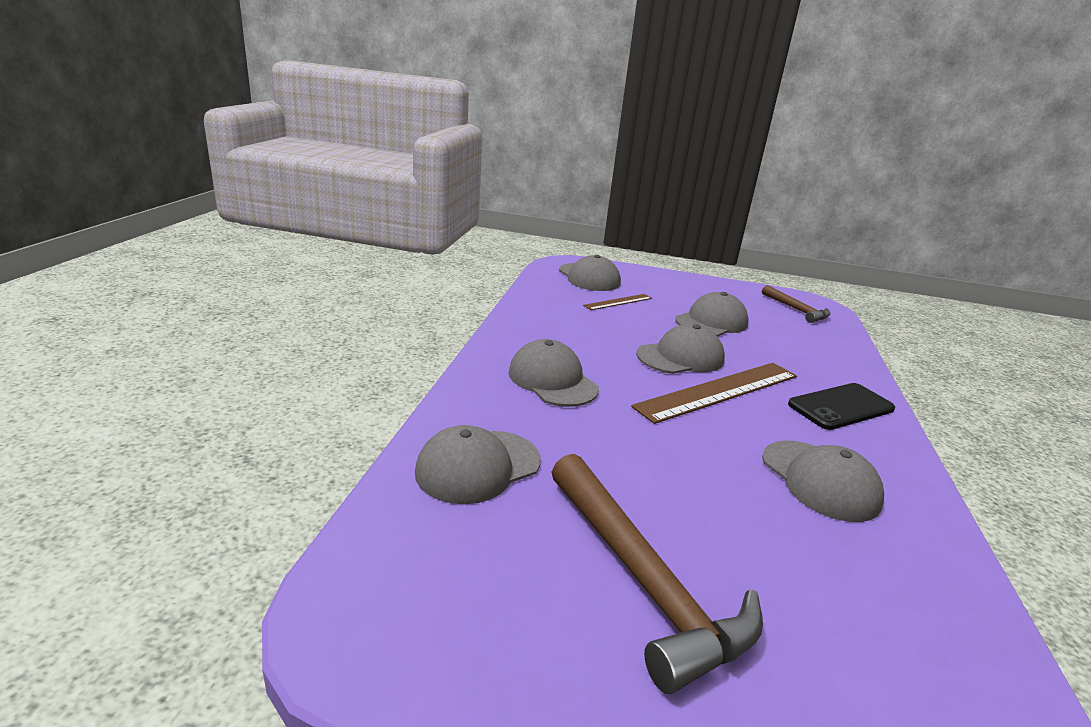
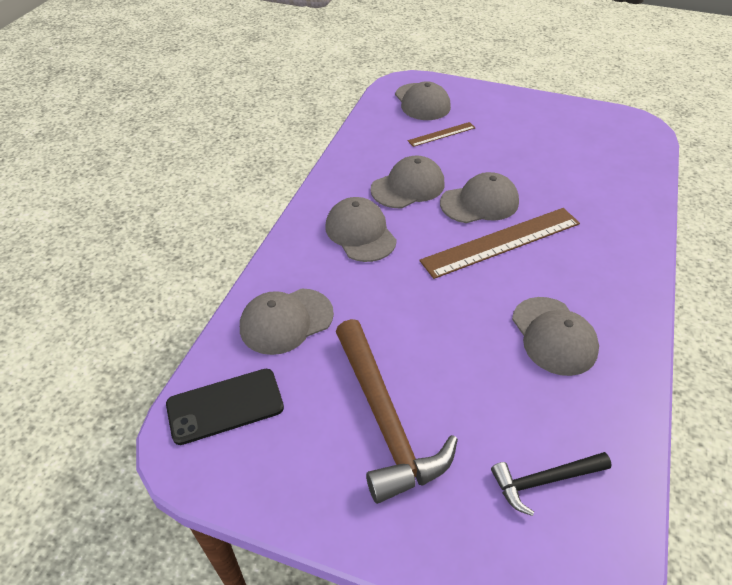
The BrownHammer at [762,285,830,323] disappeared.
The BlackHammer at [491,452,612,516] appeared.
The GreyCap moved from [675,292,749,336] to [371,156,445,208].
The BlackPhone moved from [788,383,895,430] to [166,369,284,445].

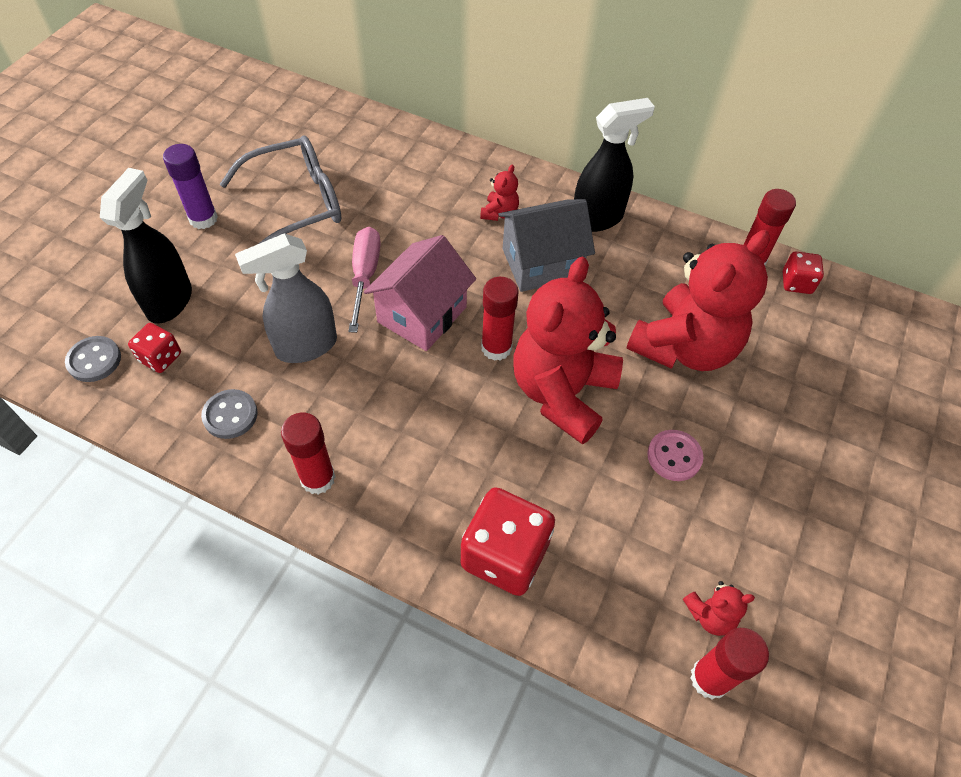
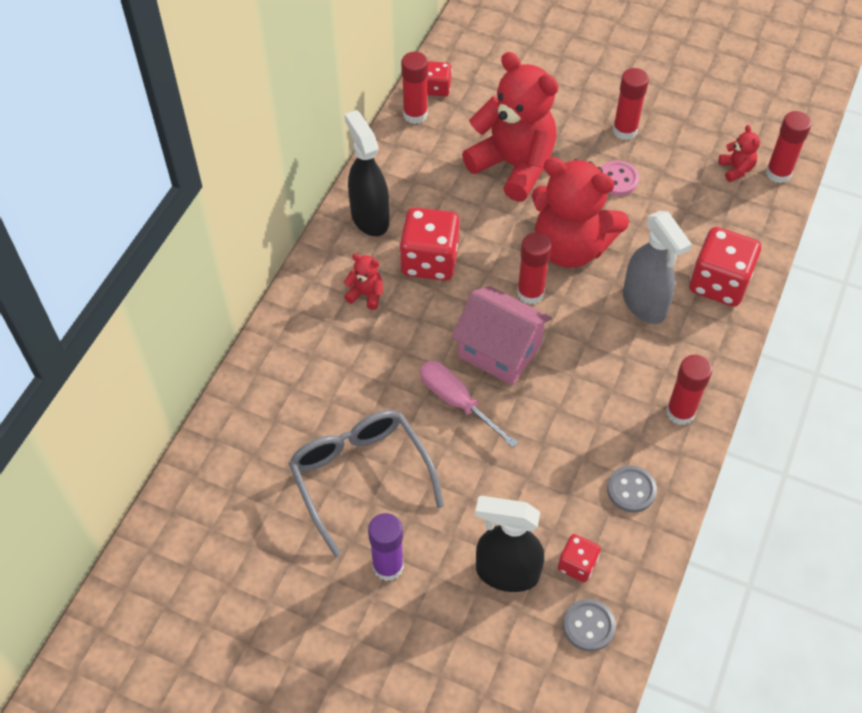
The RedGlueStick at [613,68,649,140] appeared.
The GreySprayBottle moved from [235,233,337,363] to [623,211,692,324].
The GreyHouse at [498,199,595,292] was replaced by the RedDice at [399,207,460,281].
The PinkScrewdriver at [348,227,381,333] turned 45 degrees clockwise.

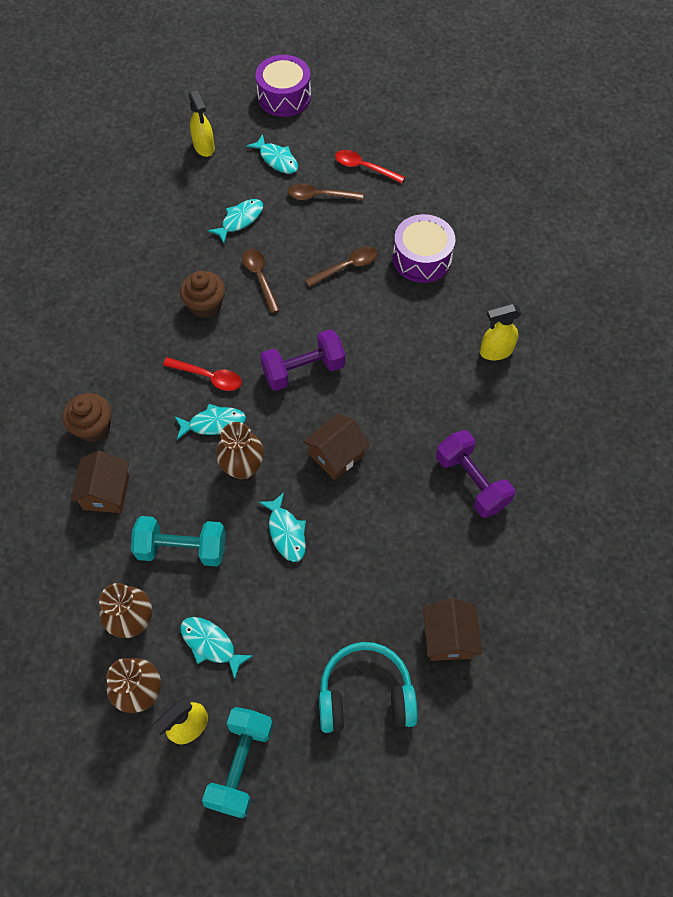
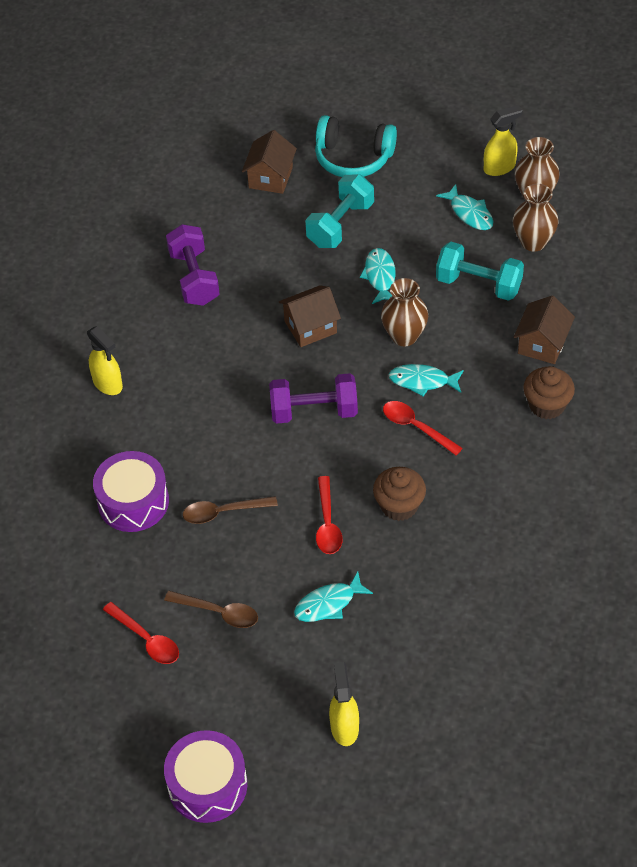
The TurquoiseFish at [246,134,298,174] disappeared.
The TurquoiseDumbbell moved from [202,707,274,818] to [305,174,374,248].
The BrownSpoon at [242,248,280,314] became the RedSpoon at [316,476,343,554].
The YellowSprayBottle at [480,304,522,360] turned 45 degrees clockwise.

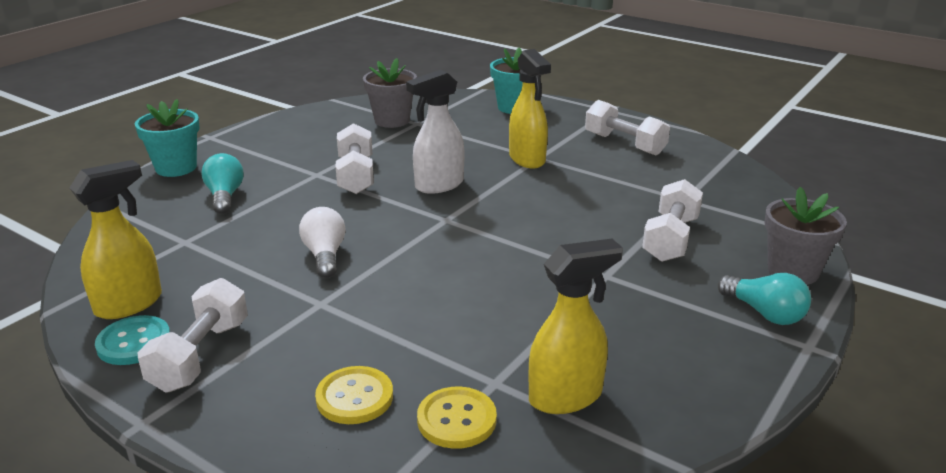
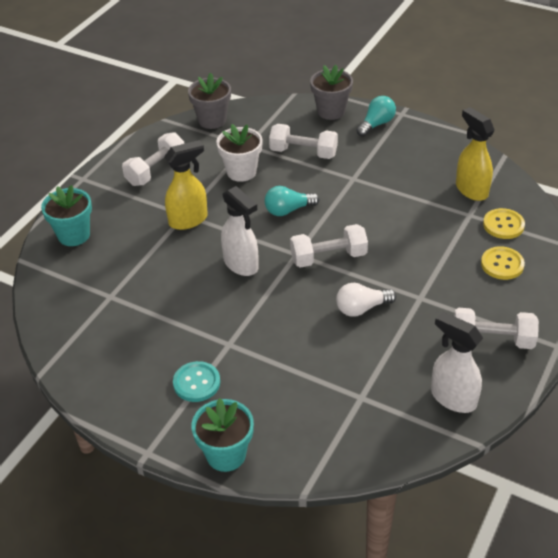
The WhiteFlowerPot at [216,124,263,182] appeared.
The TurquoiseButton moved from [95,315,170,365] to [173,361,220,402].
The TurquoiseLightBulb moved from [201,153,244,214] to [265,186,319,216].
The WhiteDumbbell moved from [336,123,374,194] to [290,224,368,268].
The GreyFlowerPot moved from [363,58,417,128] to [188,73,231,129].
The YellowSprayBottle at [69,160,162,319] became the WhiteSprayBottle at [431,311,483,413].

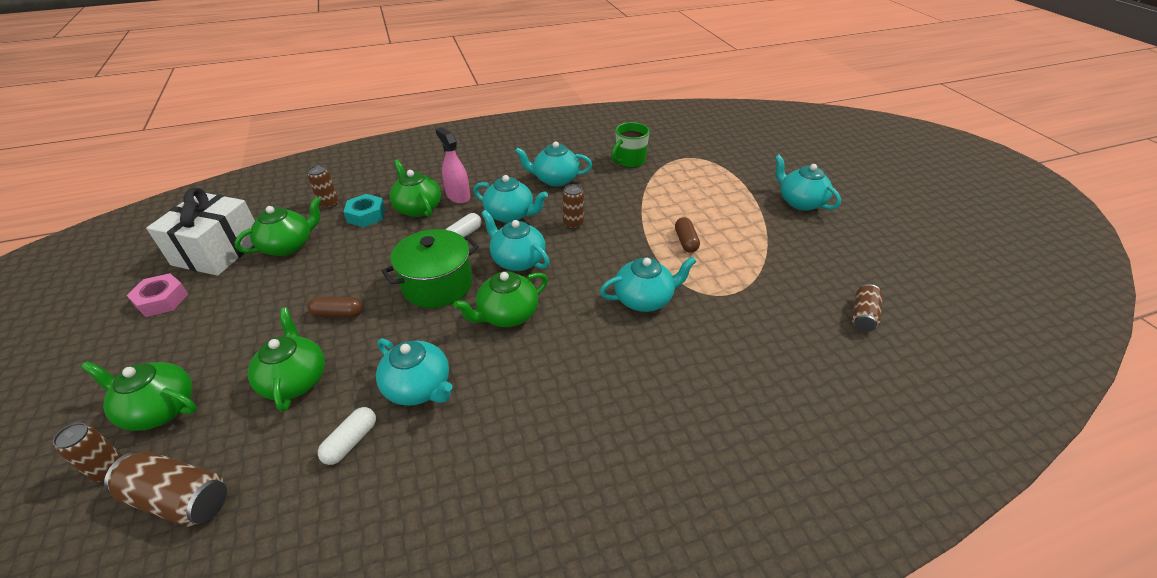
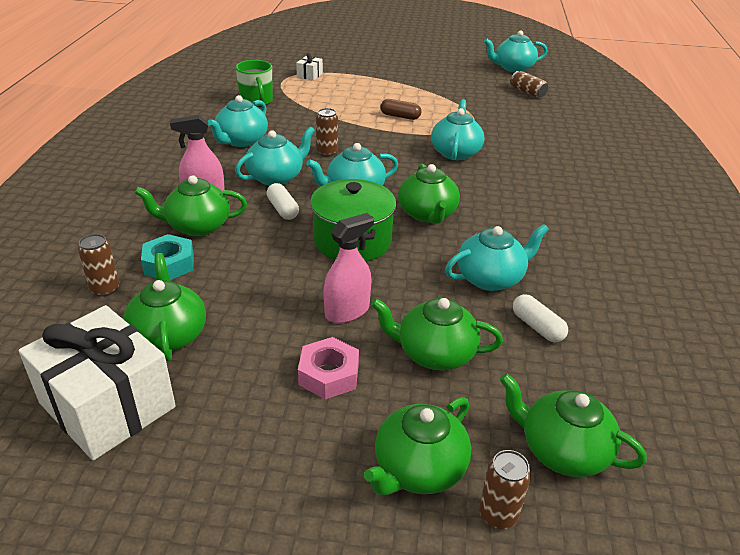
The WhiteGift at [296,53,323,81] appeared.
The PinkNut moved from [127,273,188,317] to [298,337,359,399].
The TurquoiseTeapot moved from [775,155,841,211] to [484,30,548,72].
The BrownCan at [104,451,227,527] was replaced by the GreenTeapot at [500,373,647,477].
The BrownCapsule at [308,297,363,317] was replaced by the PinkSprayBottle at [323,213,374,323].

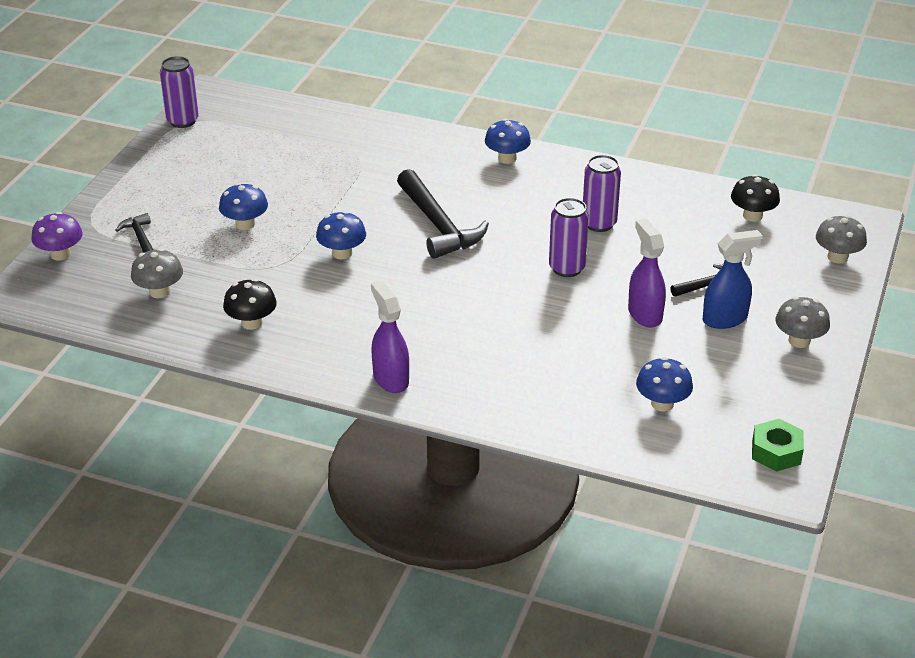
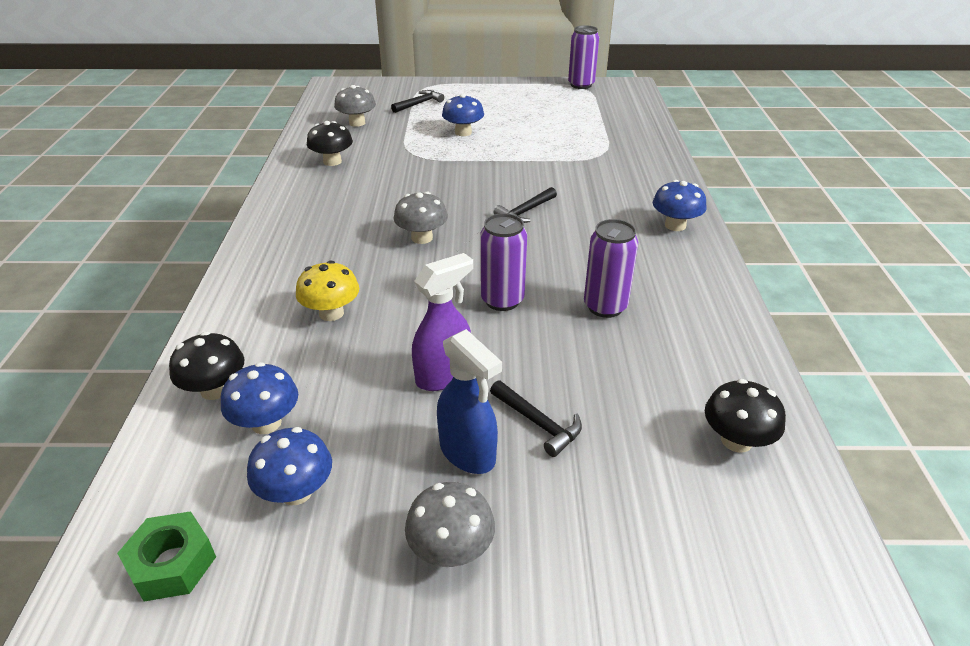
The PurpleMushroom at [31,212,83,261] disappeared.
The PurpleSprayBottle at [371,280,409,393] disappeared.
The BlackMushroom at [169,332,244,400] appeared.
The YellowMushroom at [296,261,359,321] appeared.
The BlueMushroom moved from [316,211,366,259] to [247,427,332,506].
The GreyMushroom moved from [816,215,867,263] to [393,192,448,244].
The BlackHammer at [397,169,489,259] changed to 0.52 times the size.

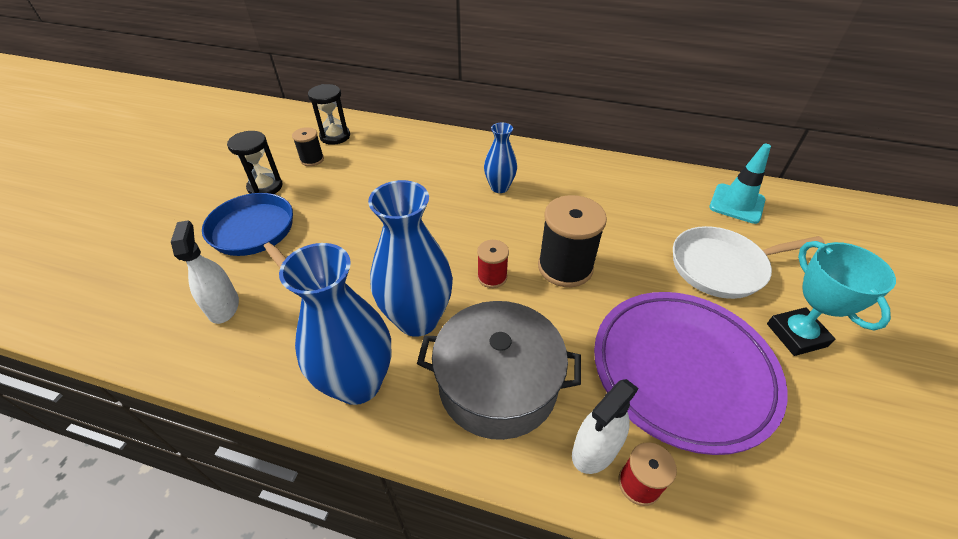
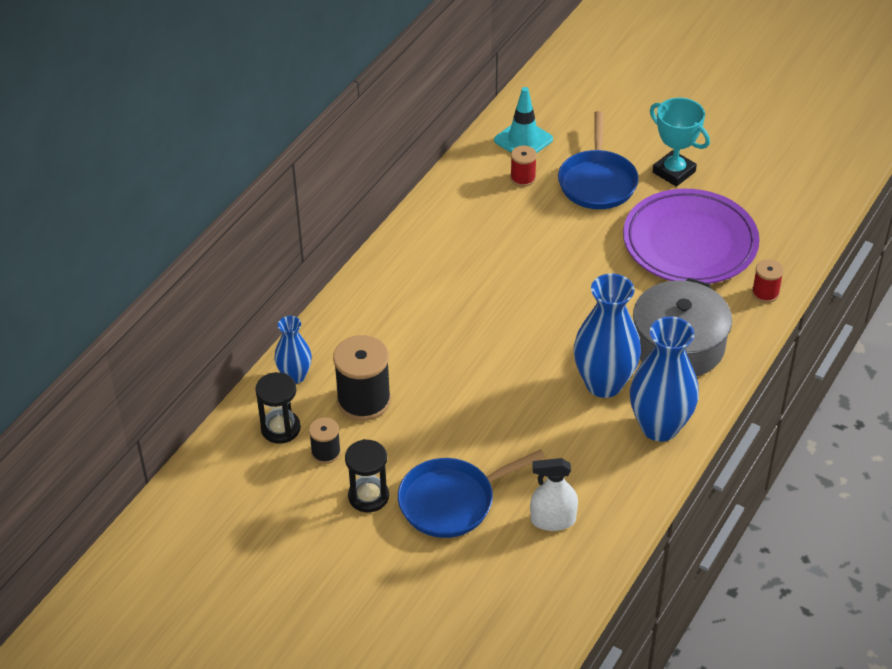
The WhiteSprayBottle at [572,379,639,474] disappeared.
The RedSpool moved from [477,240,509,288] to [510,146,537,187].
The BlueVase moved from [484,122,517,193] to [274,316,312,384].
The BlackSpool moved from [538,195,607,287] to [333,335,391,421].
The WhitePan at [673,226,825,299] became the BluePan at [558,111,639,209].
The TurquoiseTrophy at [767,241,896,356] turned 45 degrees clockwise.

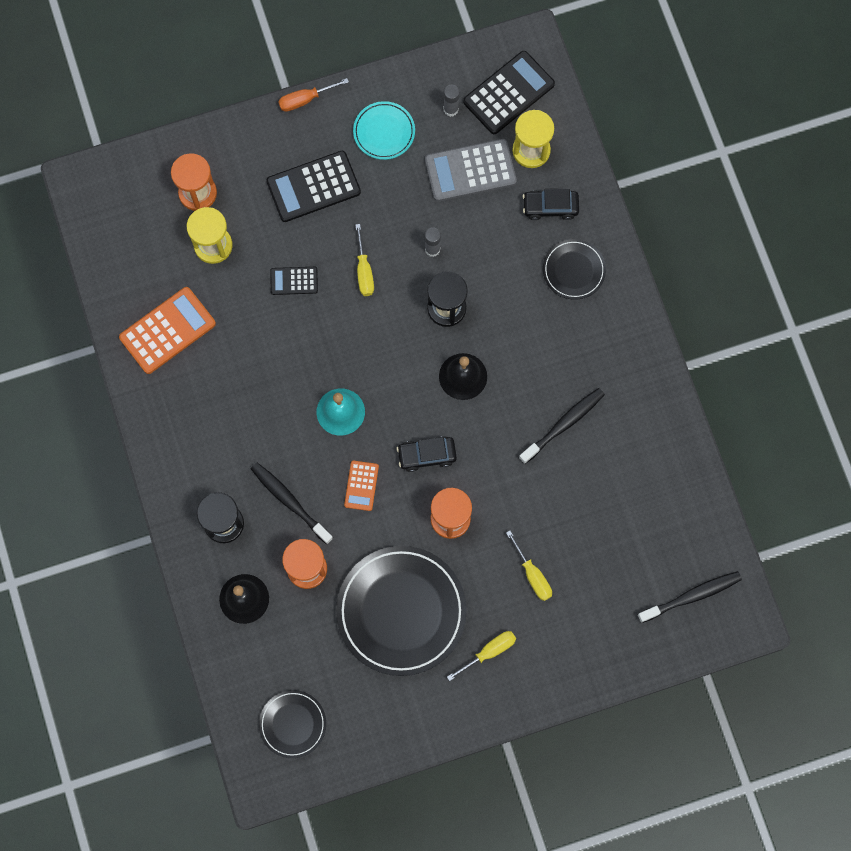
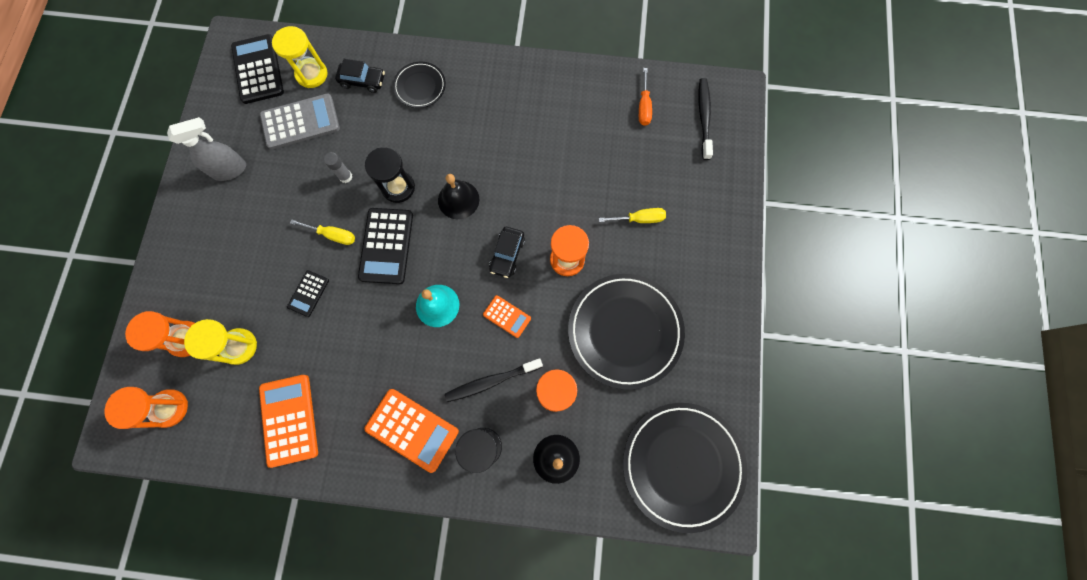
The GreyGlueStick at [444,85,460,117] disappeared.
The YellowScrewdriver at [447,631,516,681] disappeared.
The BlackToothbrush at [519,388,605,464] disappeared.
The OrangeHourglass at [104,387,188,429] appeared.
The OrangeCalculator at [364,389,459,473] appeared.
The BlackCalculator moved from [266,151,361,222] to [358,208,413,284].
The OrangeScrewdriver moved from [278,78,349,112] to [639,68,652,126].
The TurquoisePlate at [353,101,415,160] was replaced by the GreySprayBottle at [167,117,246,181].
The GreyCalculator at [425,139,517,202] turned 120 degrees counterclockwise.
The BlackCar at [523,189,579,220] turned 105 degrees counterclockwise.
The BlackPlate at [259,690,326,758] changed to 1.96 times the size.

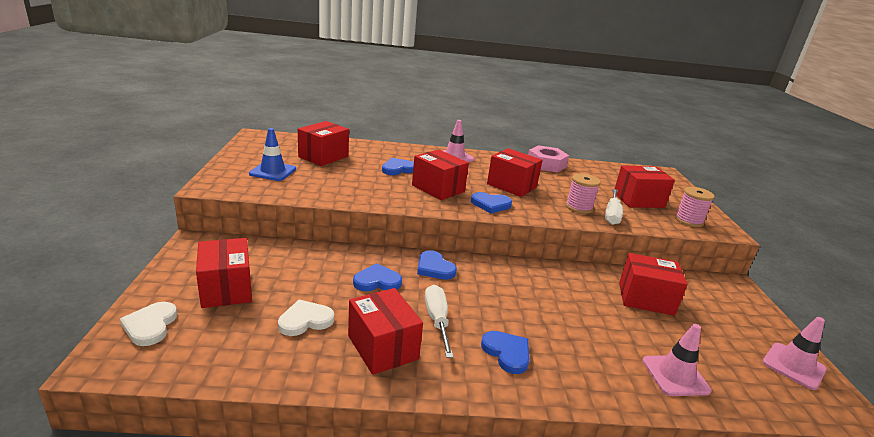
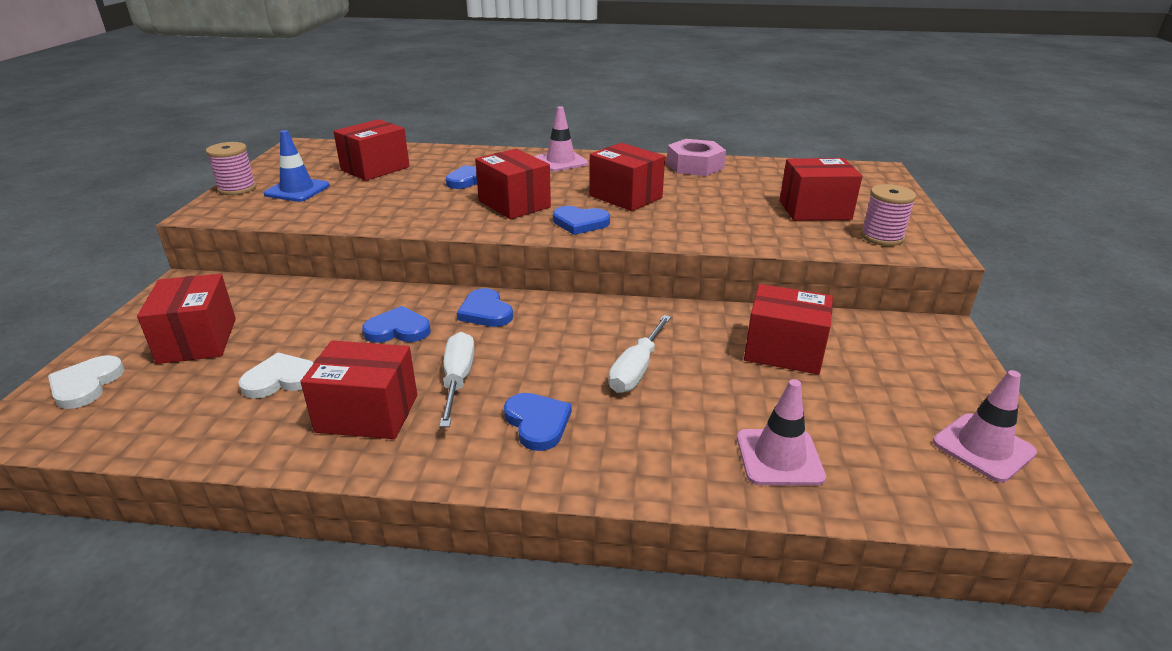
The PinkSpool moved from [566,173,601,214] to [206,142,256,195].
The WhiteScrewdriver moved from [605,189,623,225] to [608,315,671,393].
The RedBox at [348,288,423,375] turned 60 degrees counterclockwise.

